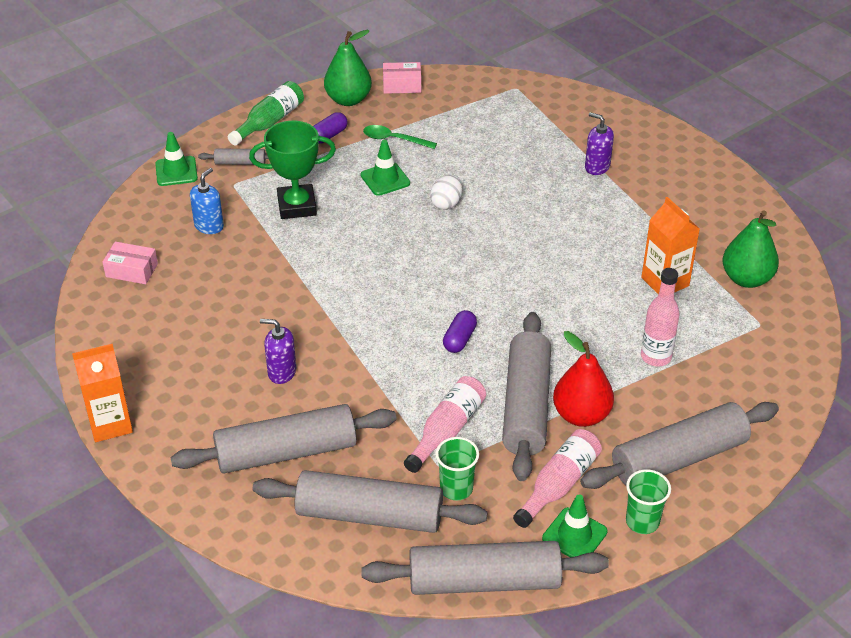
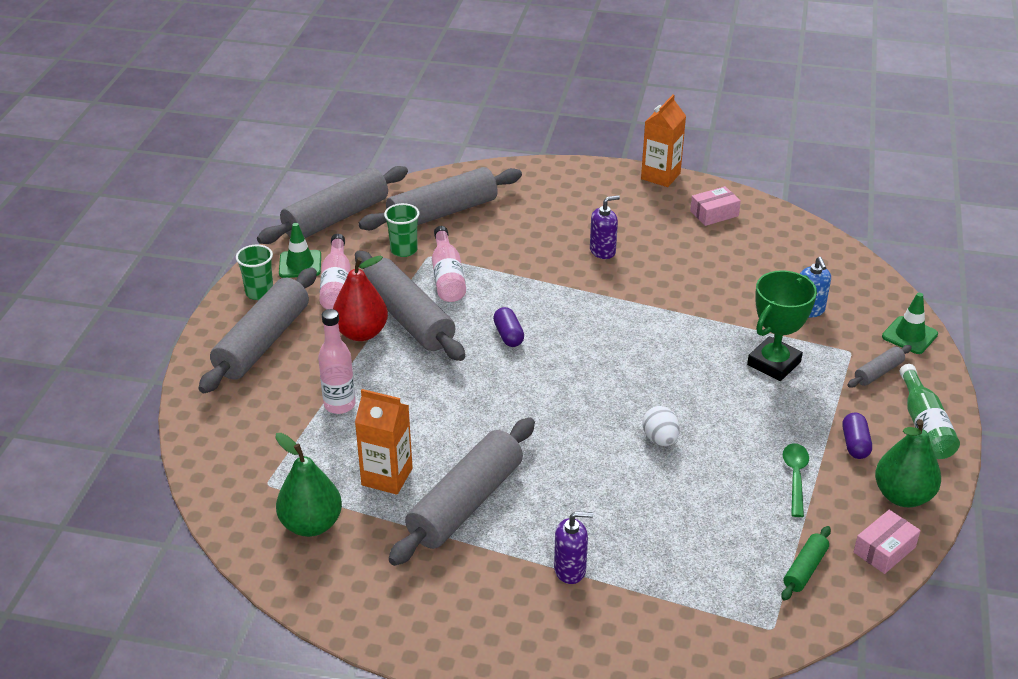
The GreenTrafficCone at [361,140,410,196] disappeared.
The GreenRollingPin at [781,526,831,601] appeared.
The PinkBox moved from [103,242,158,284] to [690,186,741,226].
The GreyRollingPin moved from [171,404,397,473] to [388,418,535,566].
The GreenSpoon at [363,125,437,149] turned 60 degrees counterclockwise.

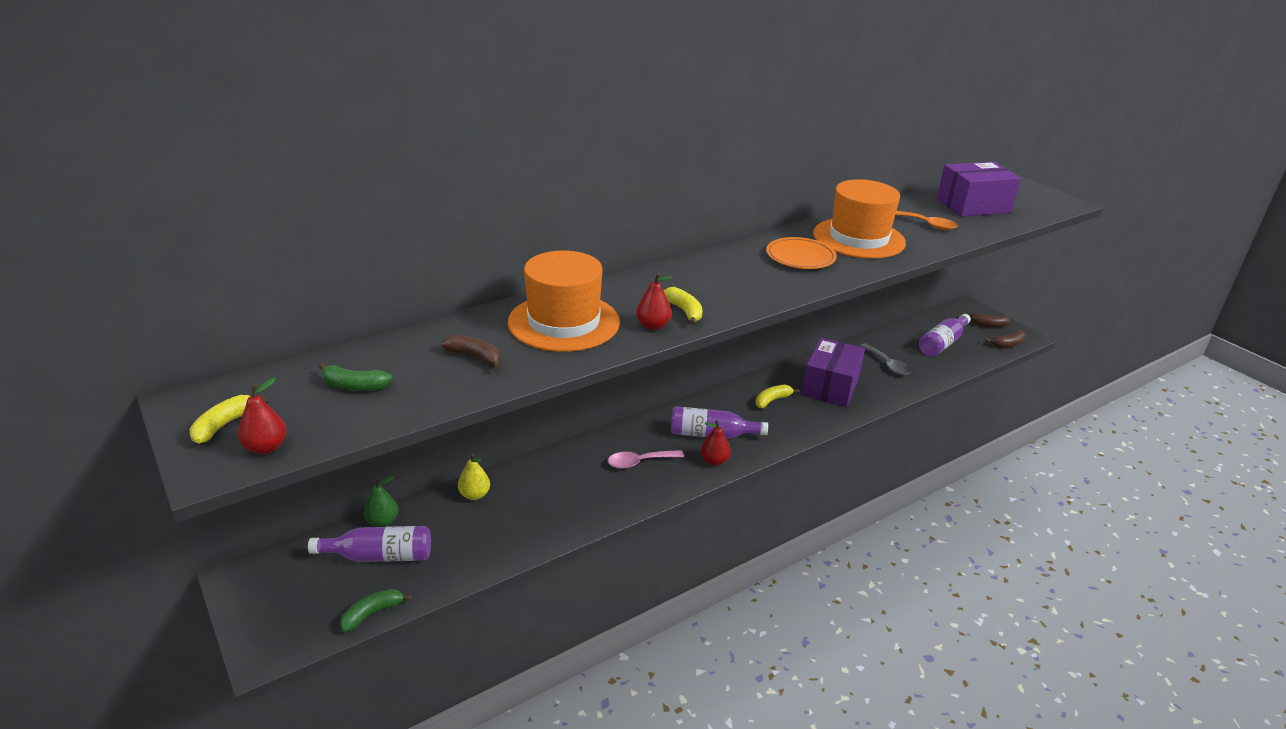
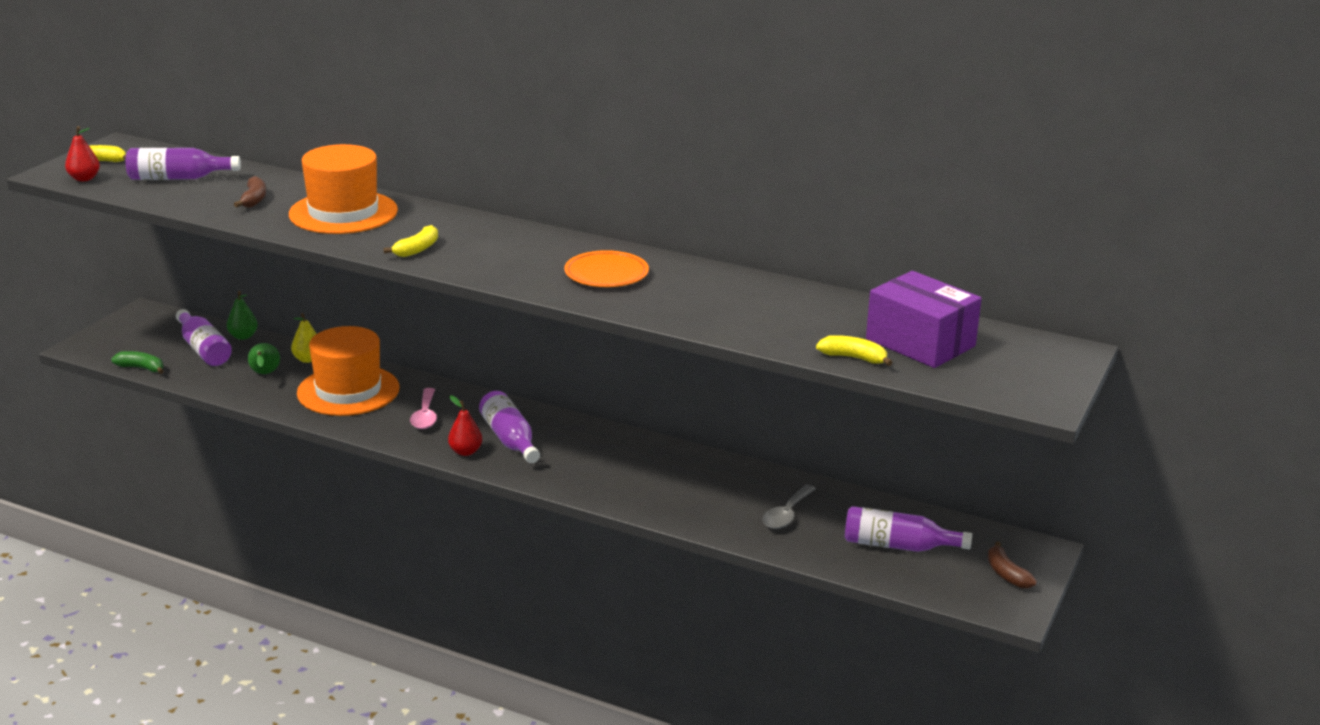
The RedPear at [636,273,672,330] disappeared.
The PurpleBox at [802,338,865,407] disappeared.
The OrangeSpoon at [895,211,958,230] disappeared.
The BrownBanana at [985,330,1026,348] disappeared.
The GreenPear at [248,343,280,374] appeared.
The YellowBanana moved from [755,385,799,408] to [816,335,893,366].
The OrangeHat moved from [813,179,906,259] to [297,326,400,416].
The GreenBanana at [319,363,392,391] was replaced by the PurpleBottle at [126,148,241,180].
The PinkSpoon at [607,450,684,469] turned 135 degrees counterclockwise.

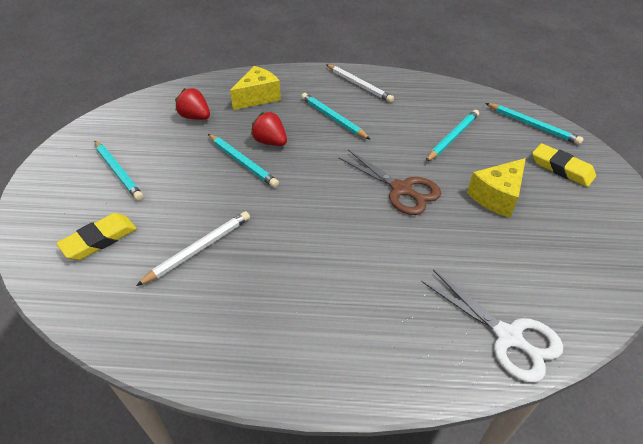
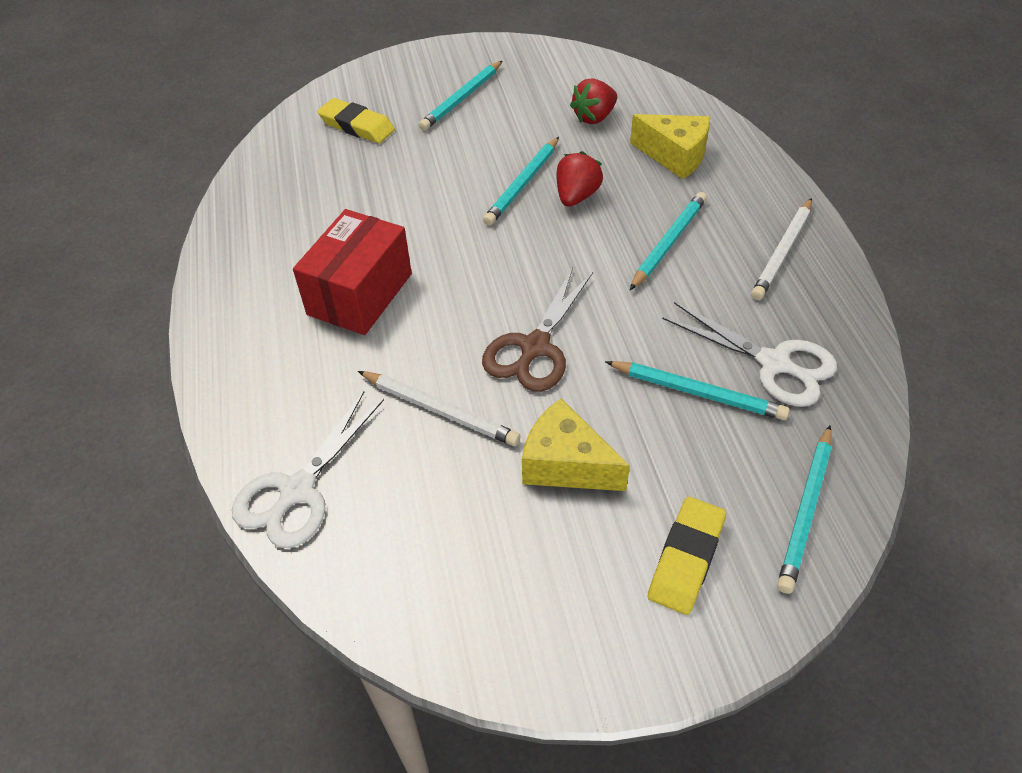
The RedBox at [293,209,412,335] appeared.
The WhiteScissors at [662,302,837,407] appeared.
The WhitePencil moved from [136,211,250,286] to [358,371,520,446].
The RedStrawberry at [175,88,210,120] turned 150 degrees counterclockwise.

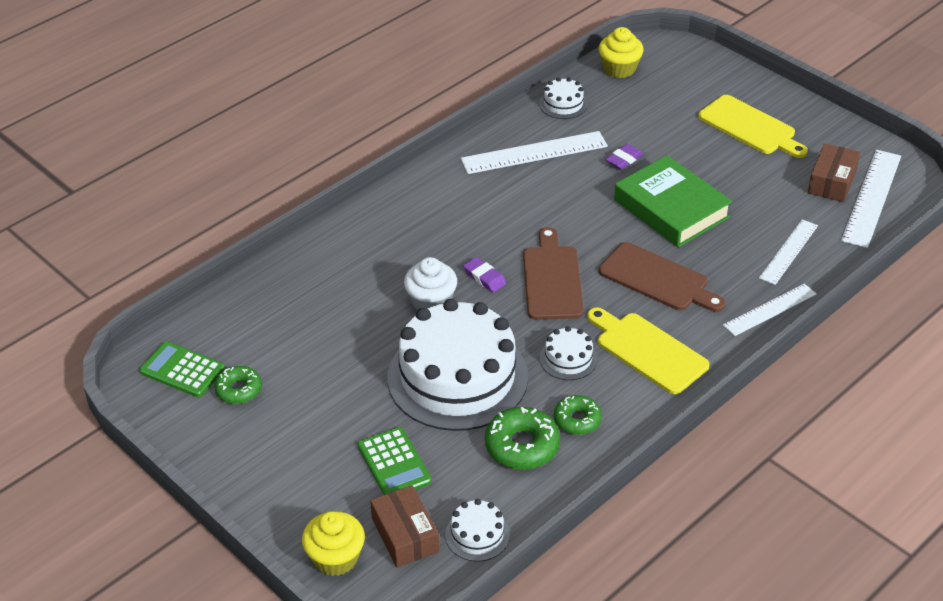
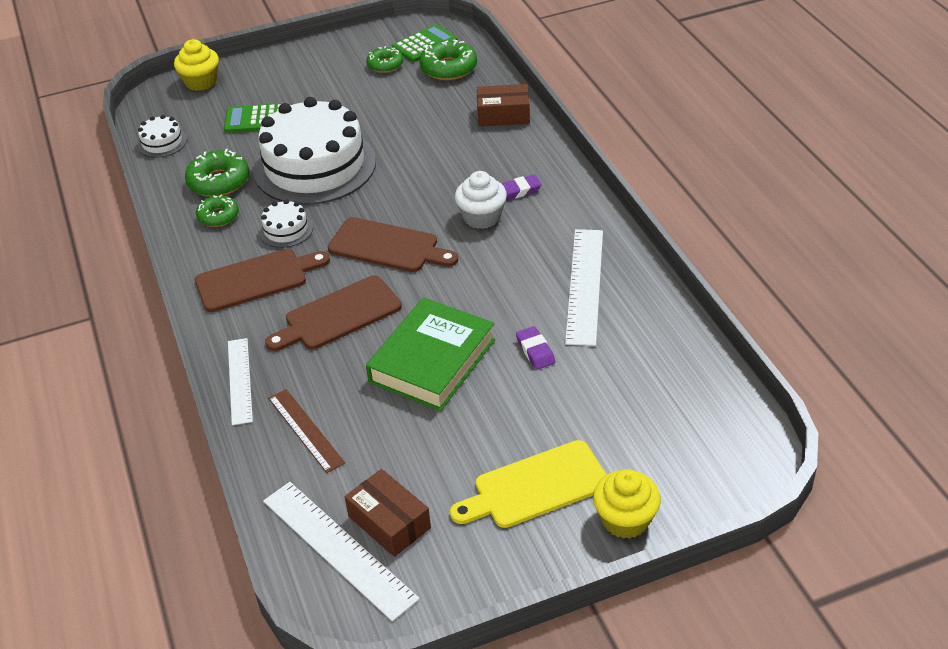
The WhiteCake at [539,77,588,119] disappeared.
The GreenDonut at [419,39,477,80] appeared.
The BrownBox moved from [370,485,439,568] to [477,84,530,126].
The WhiteCupcake moved from [404,257,457,311] to [455,171,507,229].
The PurpleEraser moved from [463,257,507,293] to [501,174,542,200].
The YellowCupcake moved from [599,27,644,78] to [593,469,661,539].
The YellowCuttingBoard at [587,307,710,394] became the BrownCuttingBoard at [195,249,330,312].
The WhiteRuler at [759,219,818,285] became the BrownRuler at [268,389,345,473].
The GreenBook at [614,155,732,247] turned 45 degrees counterclockwise.

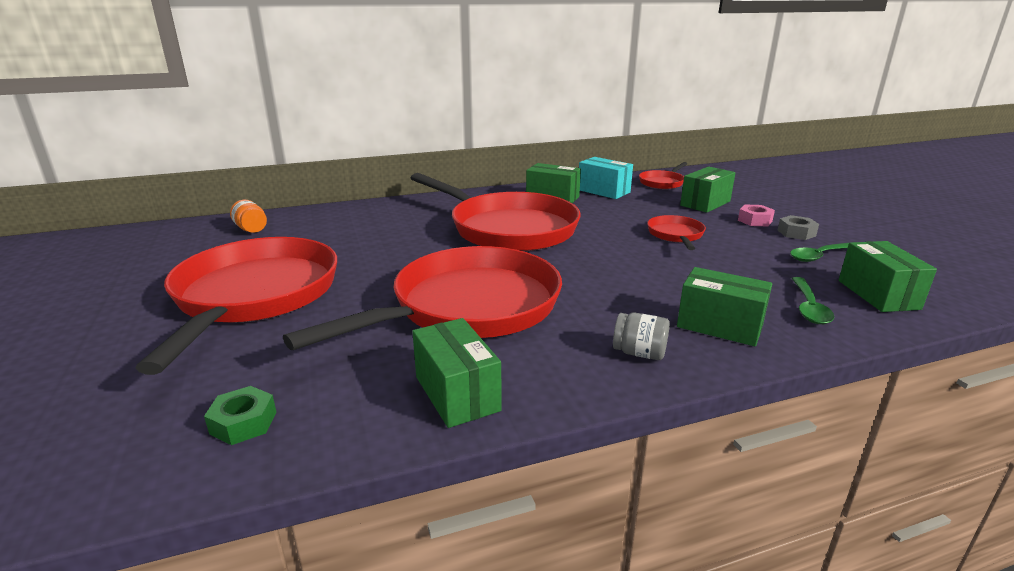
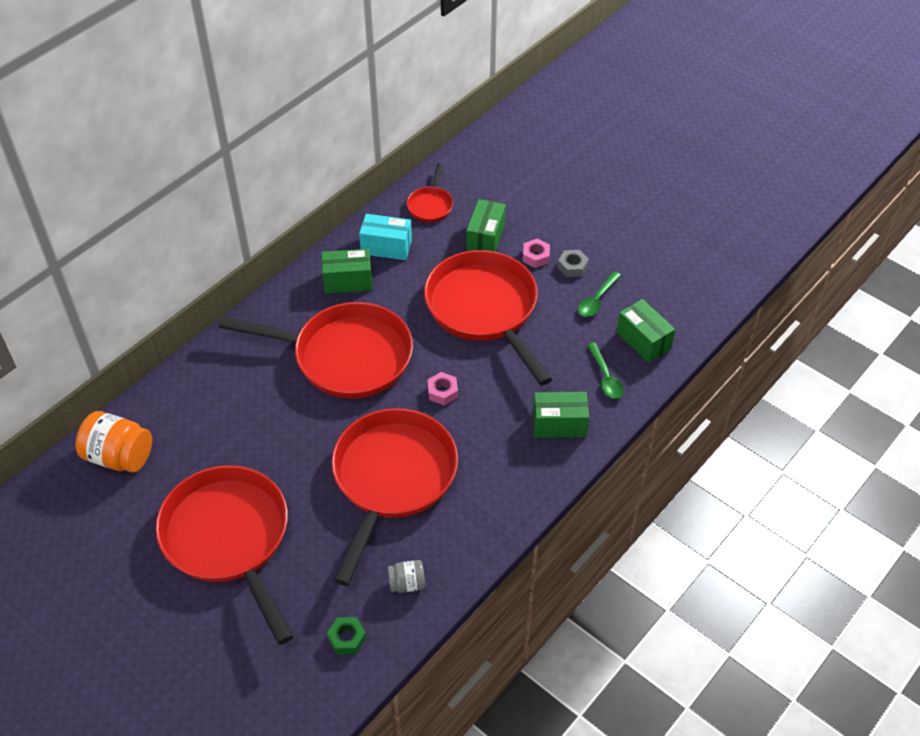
The GreenBox at [412,318,502,428] disappeared.
The PinkNut at [427,372,458,406] appeared.
The GreyJar moved from [613,312,670,360] to [388,560,425,593].
The OrangeJar at [230,200,267,233] changed to 1.85 times the size.
The RedPan at [647,215,706,250] changed to 2.27 times the size.

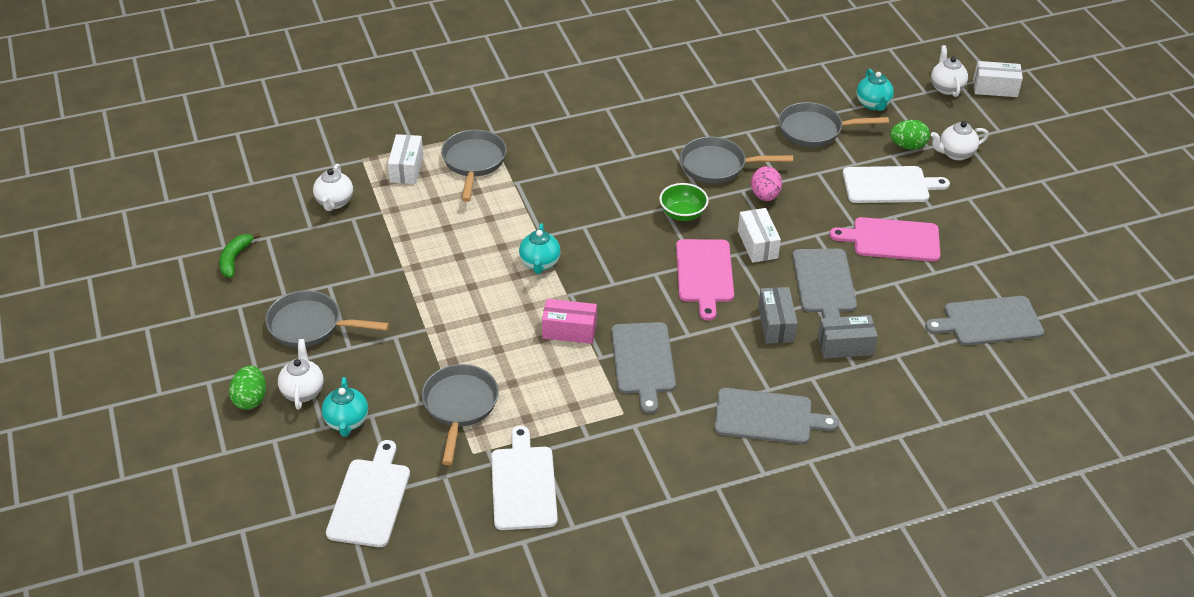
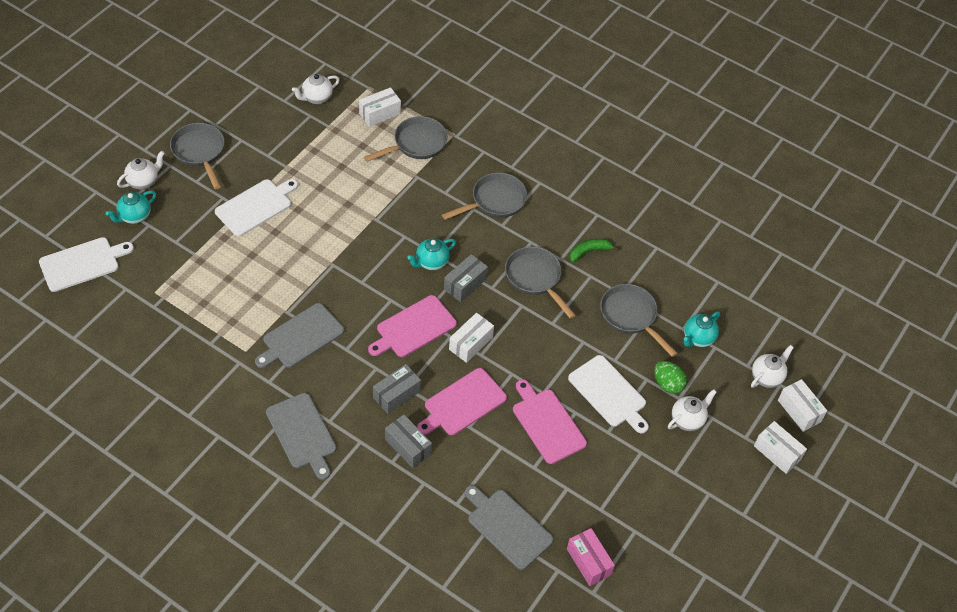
The GreenEgg at [229,366,266,410] disappeared.
The PinkEgg at [751,166,782,201] disappeared.
The WhiteBox at [754,421,807,474] appeared.
The GreenBanana moved from [219,233,260,278] to [569,239,619,262].
The GreyPan moved from [422,364,499,465] to [442,172,527,220].
The WhiteCuttingBoard moved from [491,426,558,530] to [215,179,298,237].
The TurquoiseTeapot moved from [519,223,561,274] to [407,238,456,270].
The PinkBox moved from [542,299,597,344] to [567,528,615,586].
The GreenBowl at [659,183,708,221] was replaced by the GreyBox at [444,254,488,302].
The GreyCuttingBoard at [792,249,857,318] became the PinkCuttingBoard at [417,368,507,435].
The WhiteTeapot at [931,121,989,160] turned 105 degrees clockwise.

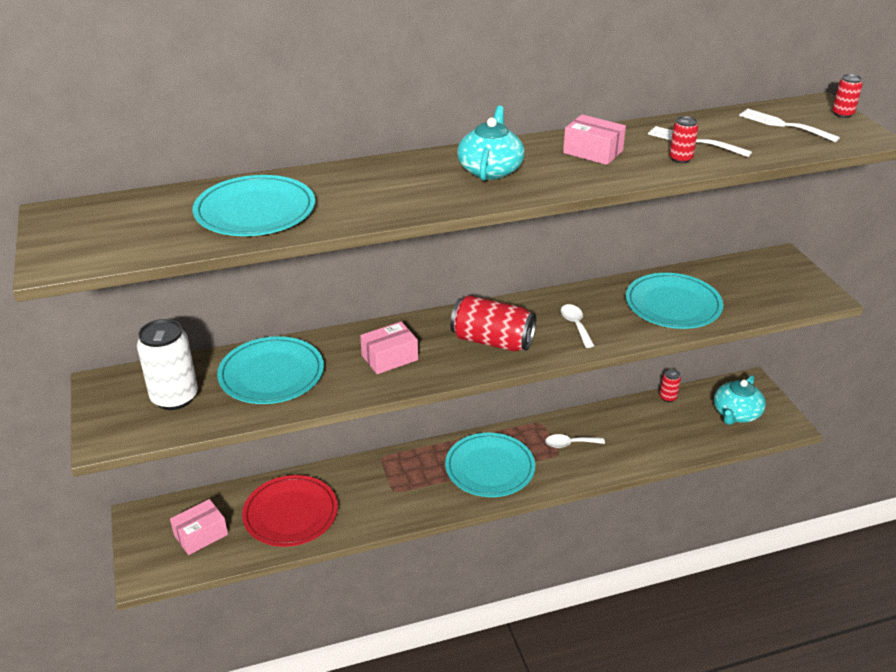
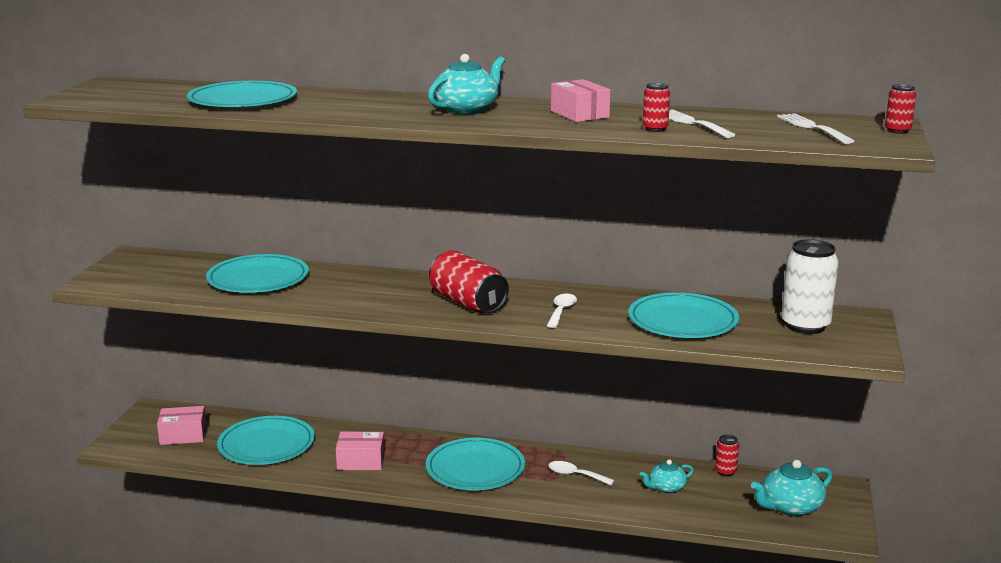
The TurquoiseTeapot at [640,459,694,493] appeared.
The WhiteCan moved from [137,319,198,410] to [781,239,838,334].
The PinkBox moved from [360,322,418,374] to [336,432,385,470].
The RedPlate at [242,475,338,547] became the TurquoisePlate at [217,416,315,465].

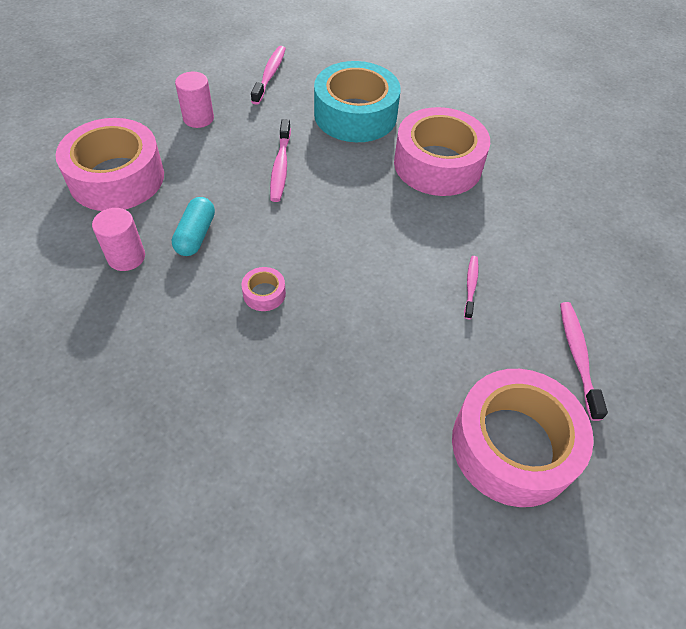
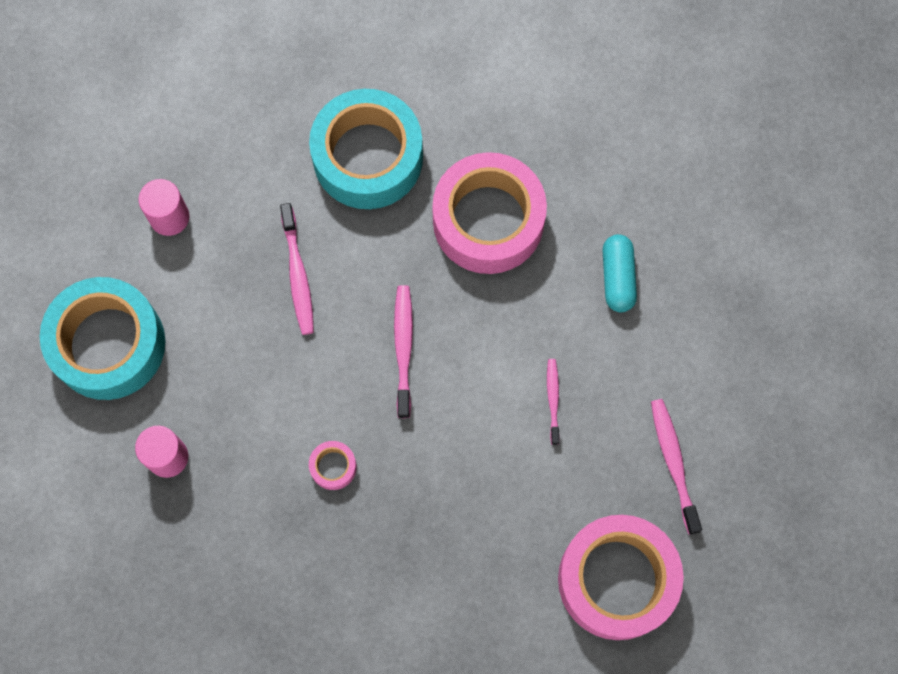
The TurquoiseCapsule moved from [172,197,215,256] to [603,234,637,312].
The PinkToothbrush moved from [251,46,286,105] to [394,285,413,418].
The PinkTape at [56,118,164,211] became the TurquoiseTape at [40,277,165,400].

